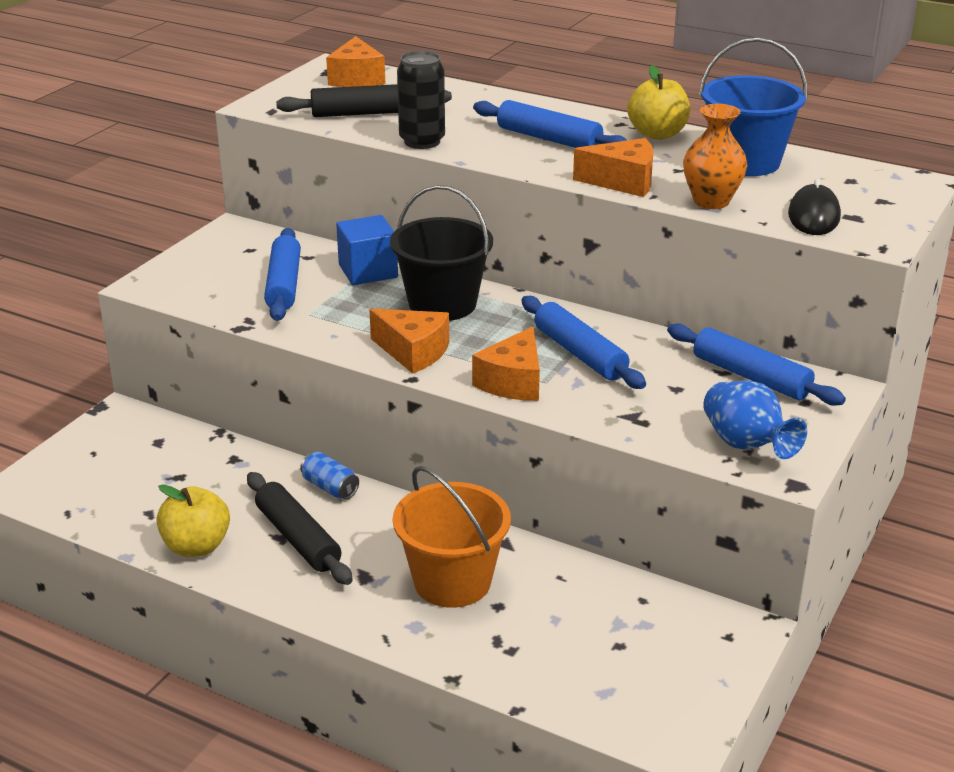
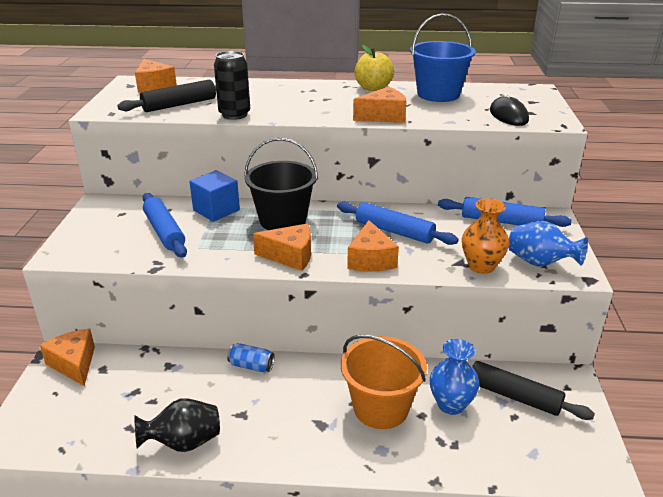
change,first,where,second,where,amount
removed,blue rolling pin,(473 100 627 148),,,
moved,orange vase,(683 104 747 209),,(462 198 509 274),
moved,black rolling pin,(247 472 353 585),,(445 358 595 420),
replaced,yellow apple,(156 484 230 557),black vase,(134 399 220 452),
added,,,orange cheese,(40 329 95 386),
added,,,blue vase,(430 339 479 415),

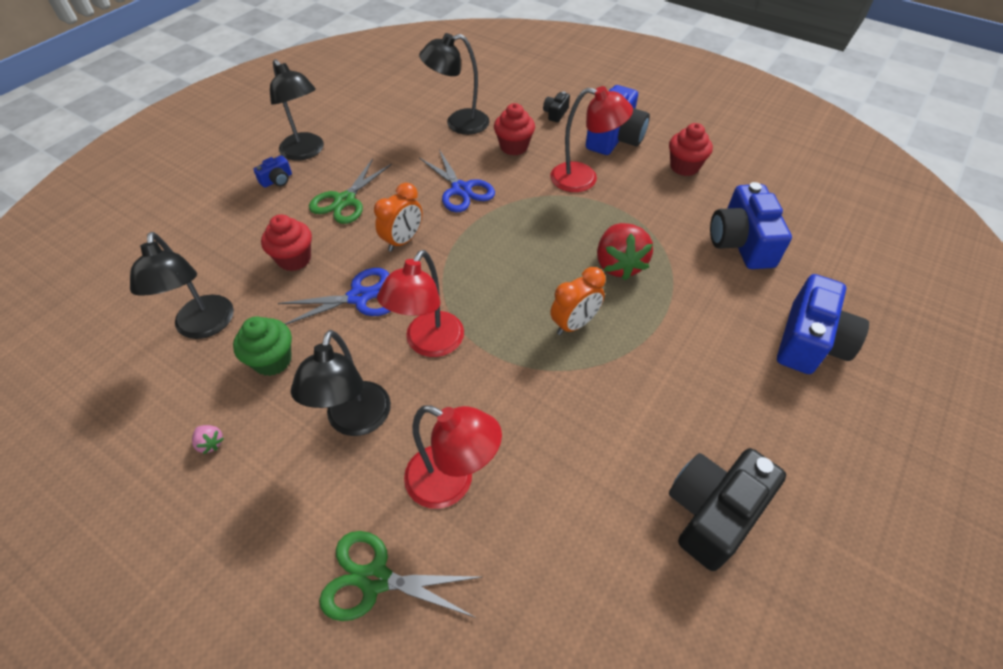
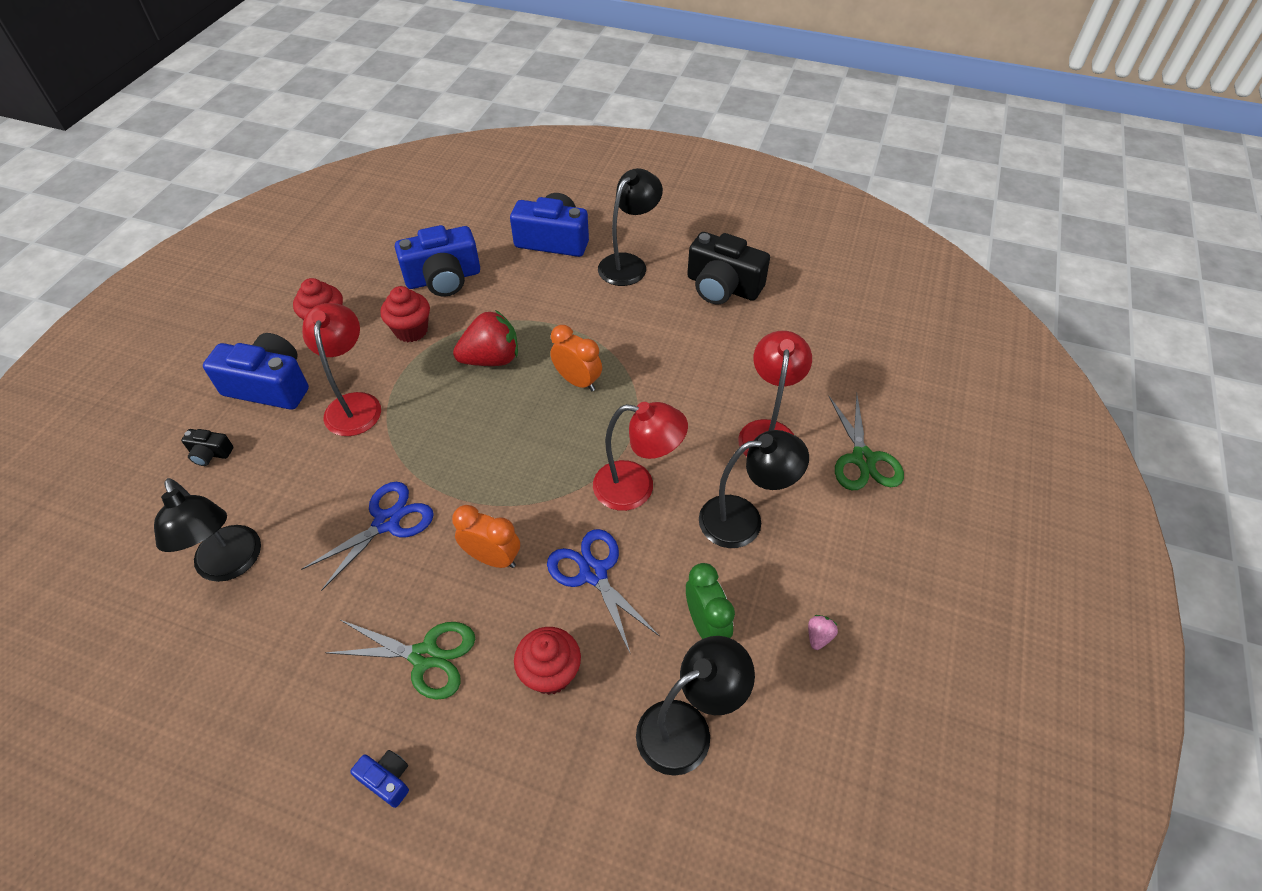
change,first,where,second,where,amount
moved,black lamp,(270 59 324 161),,(598 168 663 286),
moved,red cupcake,(494 103 535 156),,(380 286 430 342),
replaced,green cupcake,(233 316 292 376),green clock,(686 563 735 639),

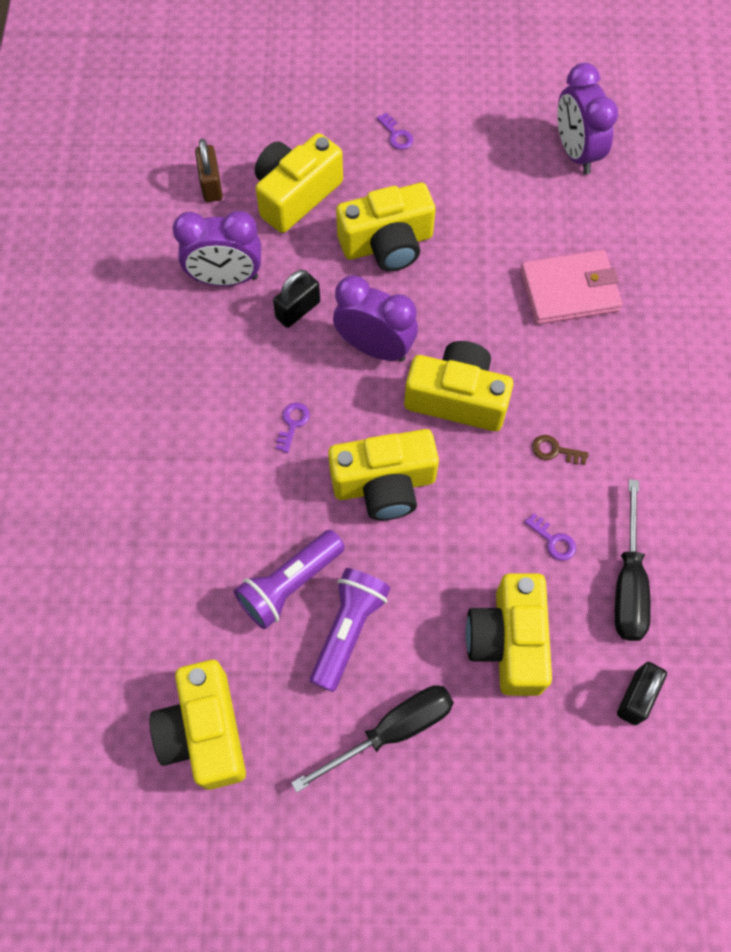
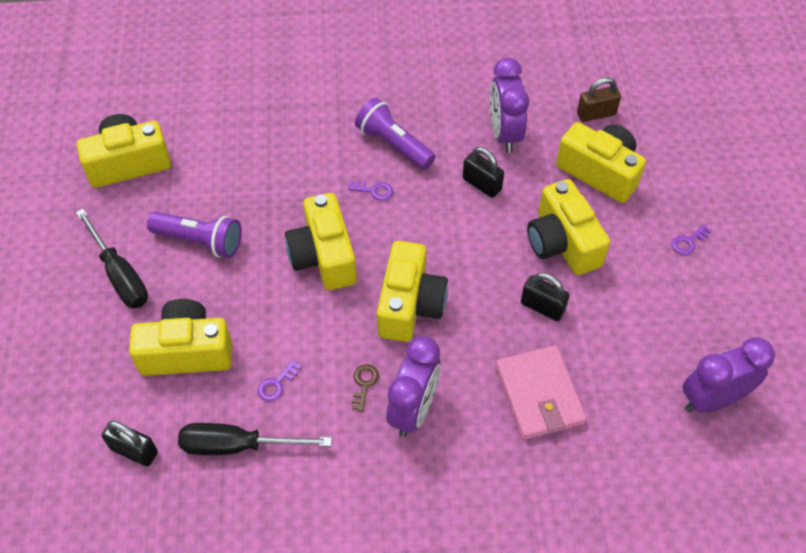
change,first,where,second,where,amount
moved,purple clock,(333 275 418 362),,(386 336 441 437),
moved,purple flashlight,(234 530 345 629),,(355 98 435 170),
added,,,black padlock,(521 273 570 321),

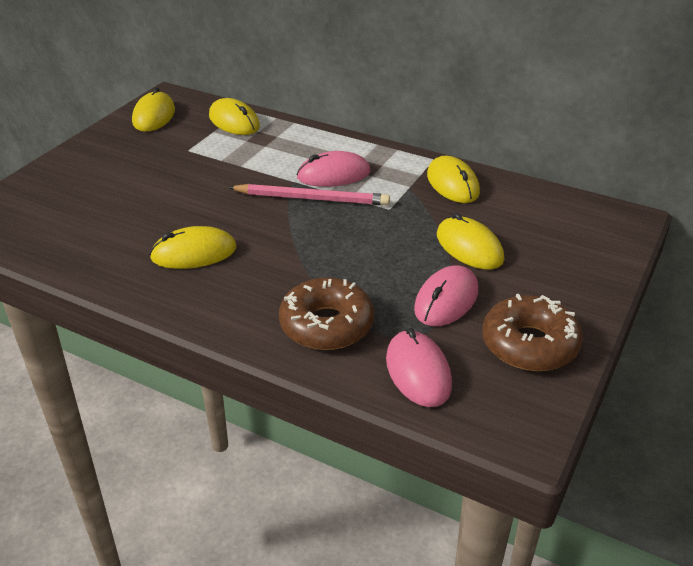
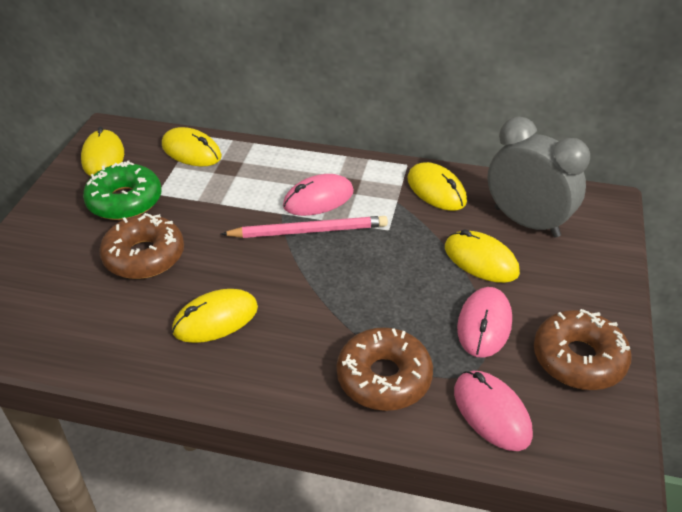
change,first,where,second,where,amount
added,,,grey clock,(488 117 590 238),
added,,,green donut,(83 161 162 220),
added,,,brown donut,(99 213 184 279),

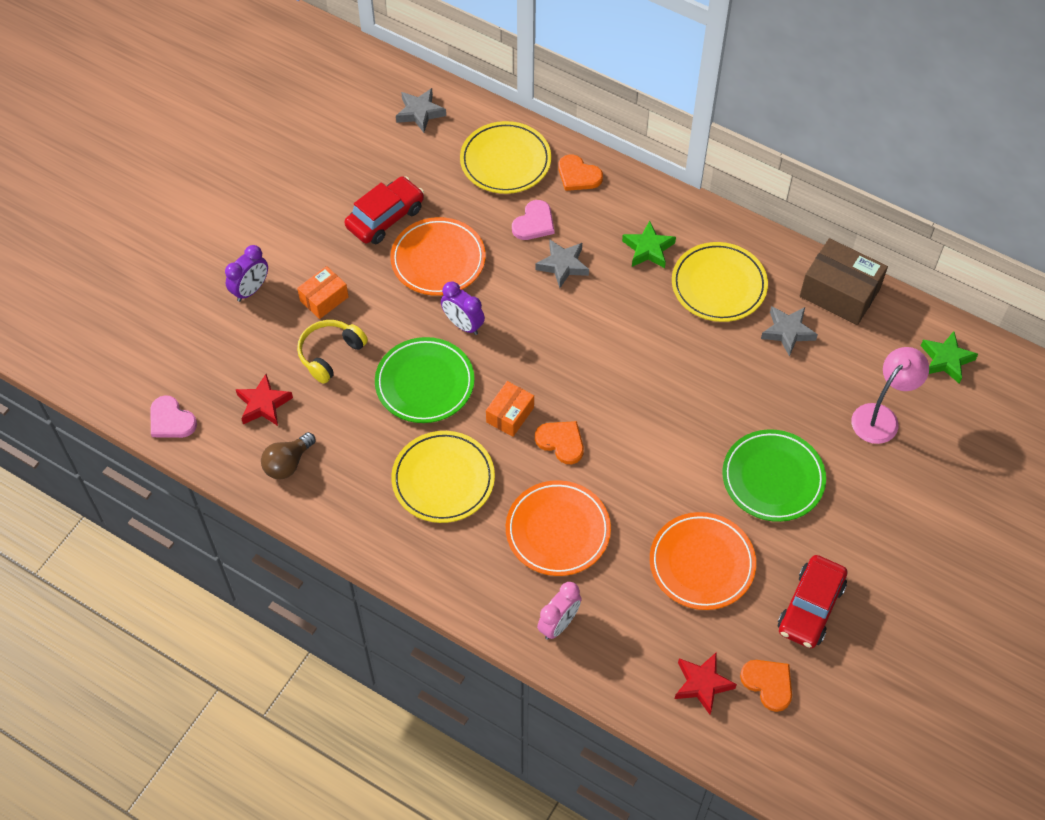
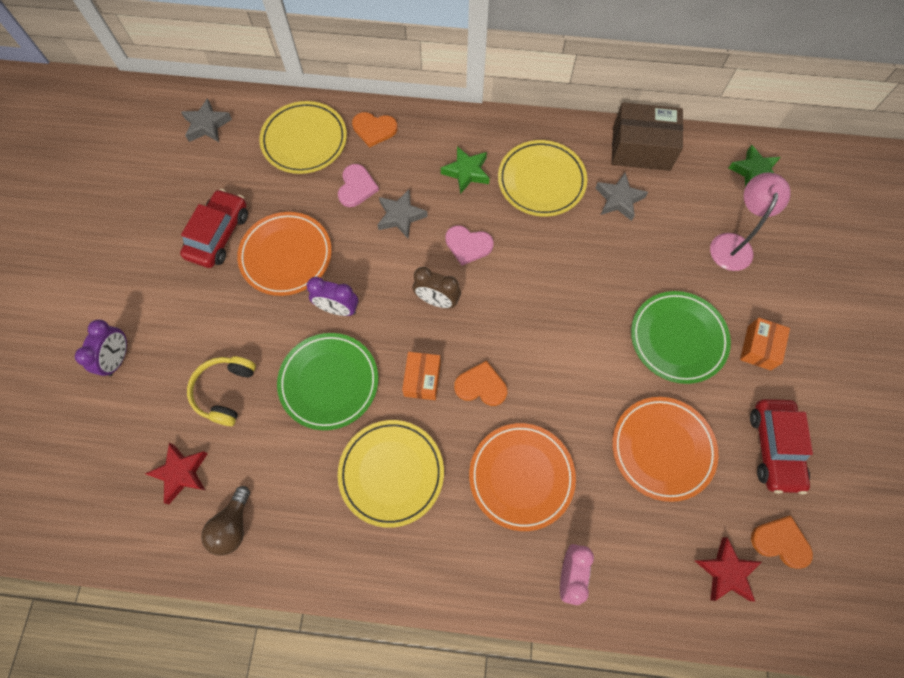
change,first,where,second,where,amount
moved,orange box,(297 266 349 319),,(740 318 790 371),
moved,pink heart,(150 395 197 438),,(445 225 494 266),
added,,,brown clock,(413 267 461 309),

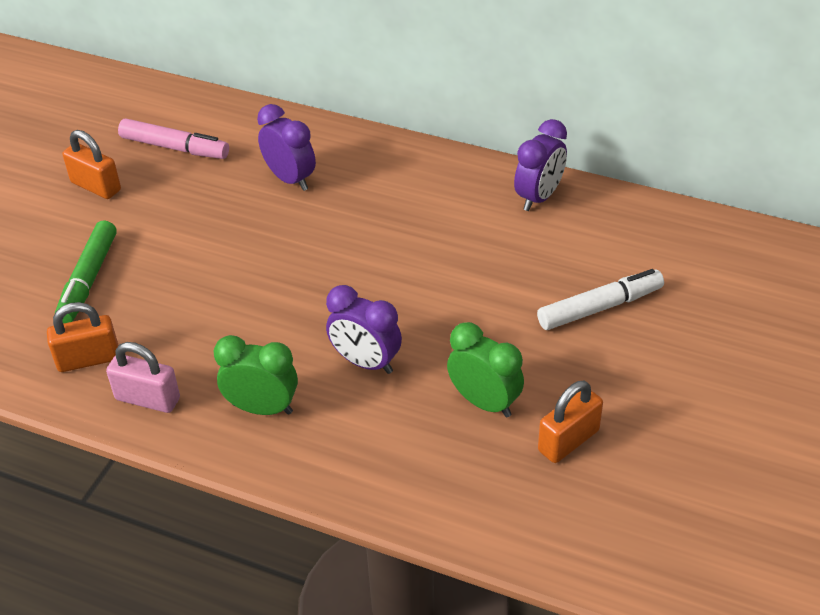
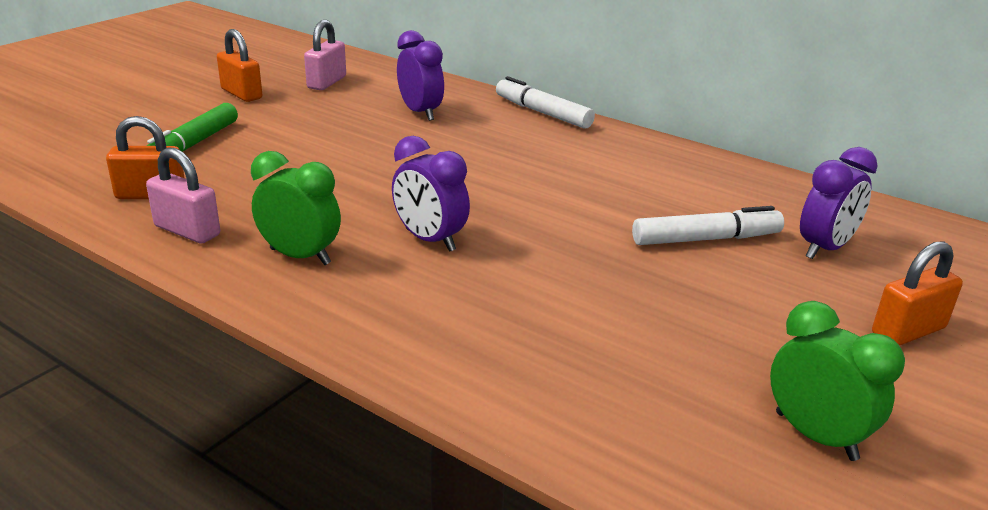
change,first,where,second,where,amount
replaced,pink marker,(118 118 229 159),pink padlock,(304 20 346 90),
moved,purple clock,(514 119 567 211),,(800 147 877 259),
moved,green clock,(447 322 524 417),,(770 301 905 461),
moved,orange padlock,(538 381 603 463),,(872 241 963 346),
added,,,white marker,(496 76 595 129),

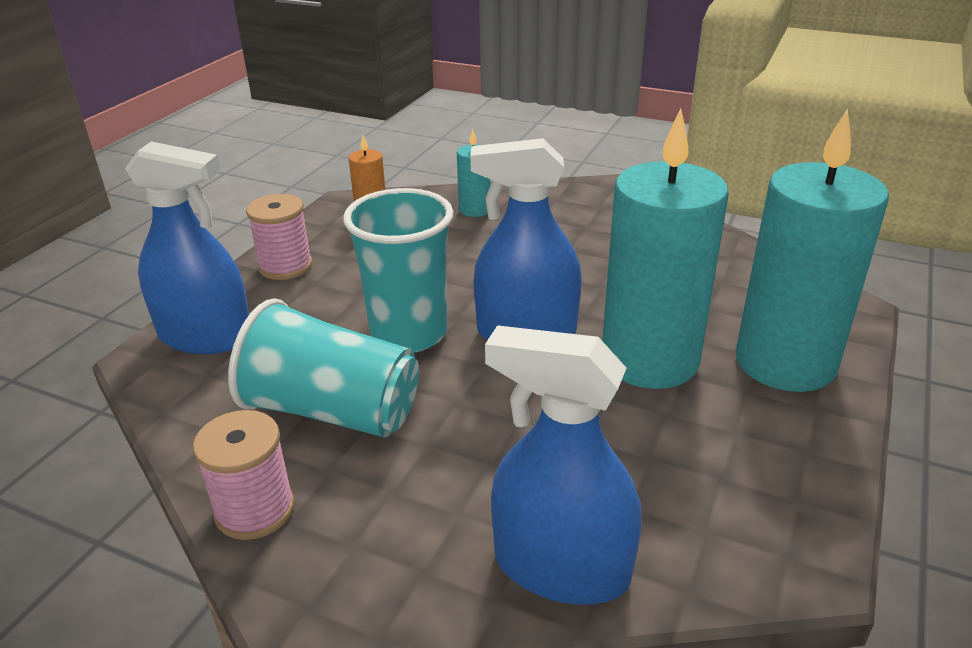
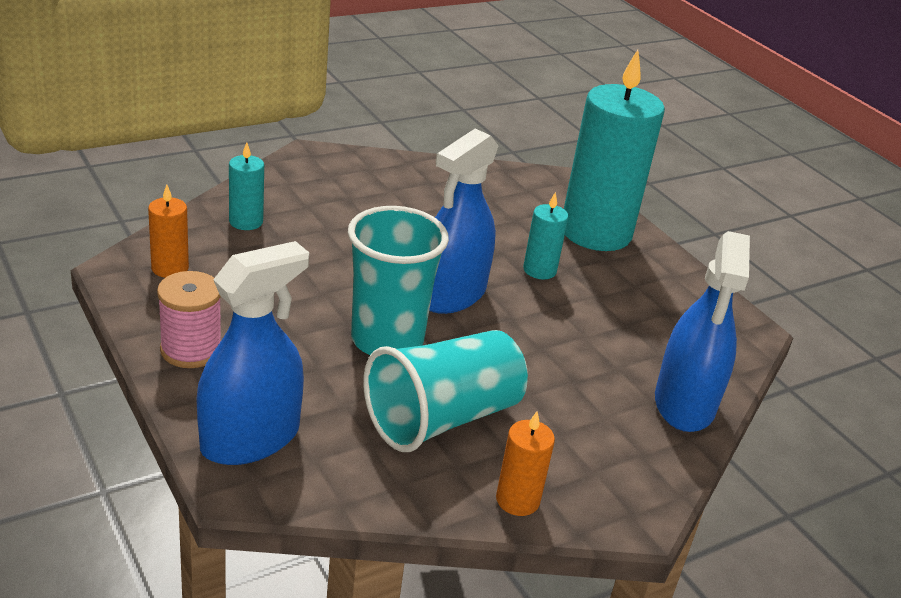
change,first,where,second,where,amount
resized,turquoise candle,(602 109 729 389),,(523 192 568 279),x0.44
turned,blue spray bottle,(485 325 642 605),,(655 231 750 432),45 degrees counterclockwise
replaced,pink spool,(193 410 295 540),orange candle,(496 411 555 516),

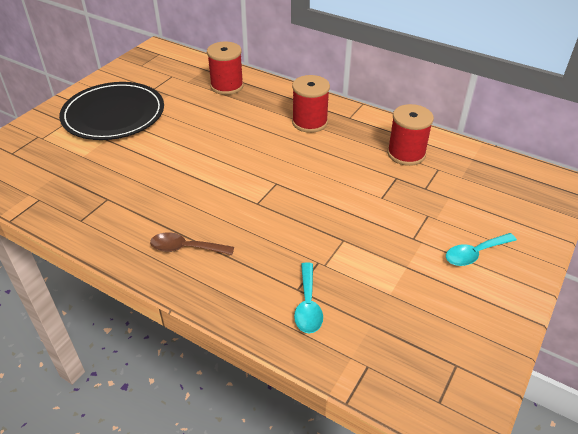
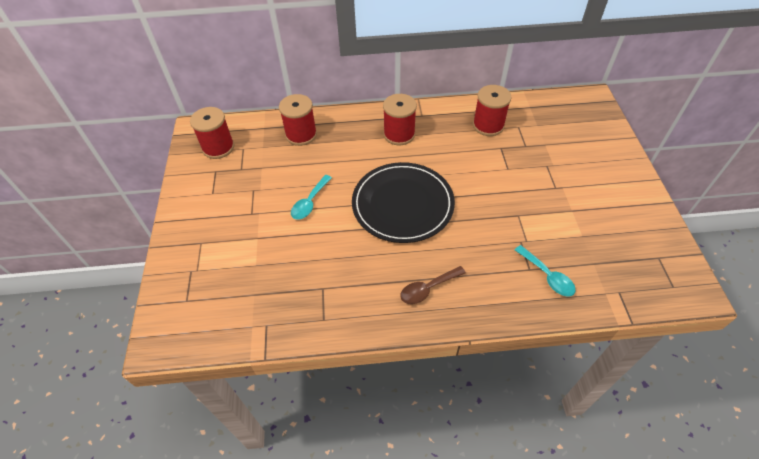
change,first,where,second,where,amount
moved,black plate,(59 82 164 140),,(352 162 455 243),
moved,turquoise spoon,(446 233 517 266),,(291 175 332 220),
added,,,red spool,(190 107 234 159),

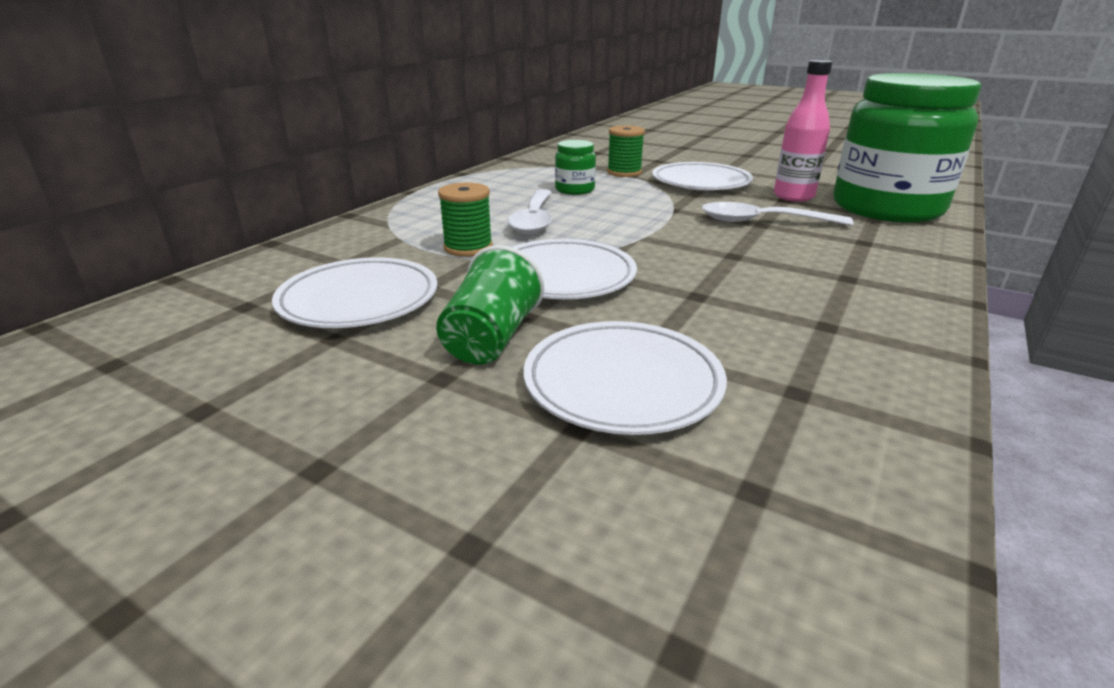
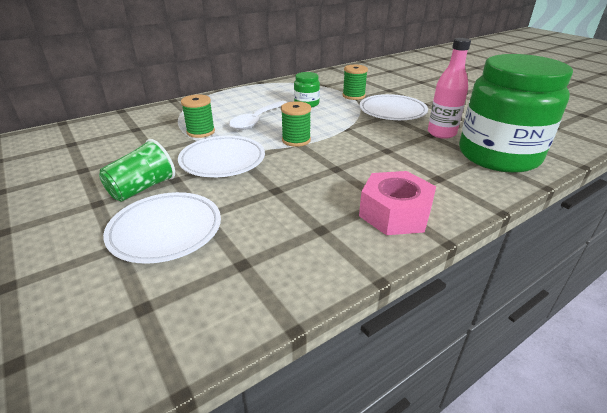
change,first,where,second,where,amount
removed,white spoon,(702 202 853 226),,,
removed,white plate,(272 257 437 328),,,
added,,,green spool,(281 101 311 147),
added,,,pink nut,(359 171 436 235),

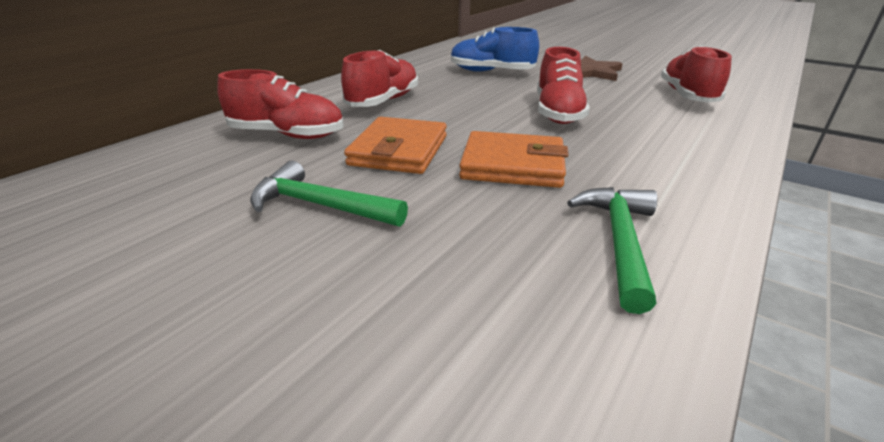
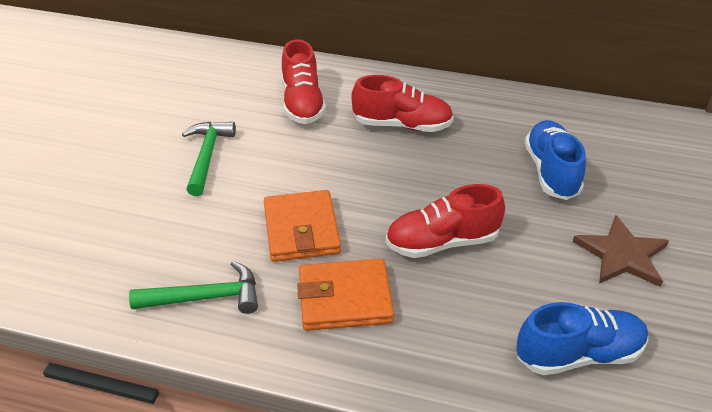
change,first,where,second,where,amount
recoloured,red shoe,(661 46 732 103),blue shoe,(516 302 648 375),
moved,orange wallet,(344 117 447 174),,(297 259 394 331),

